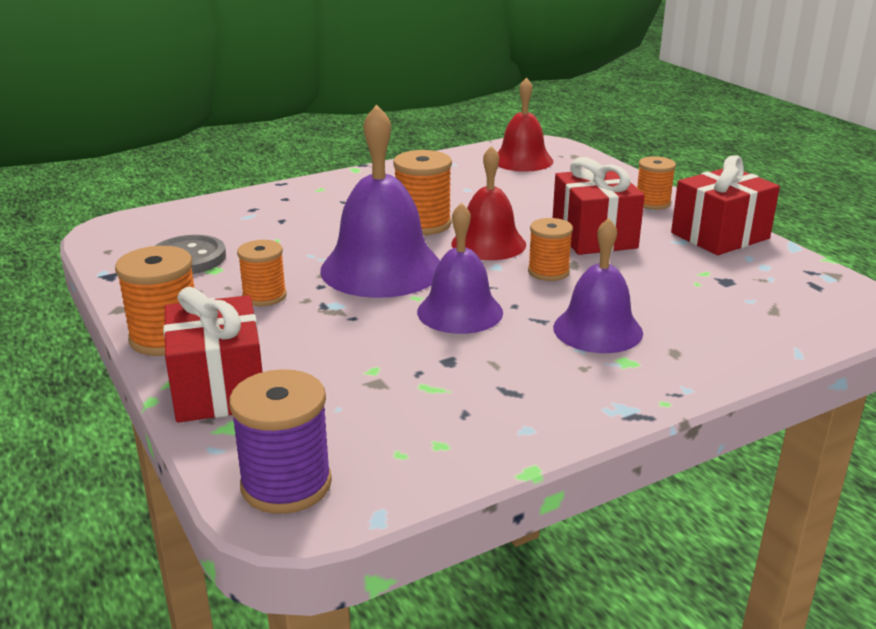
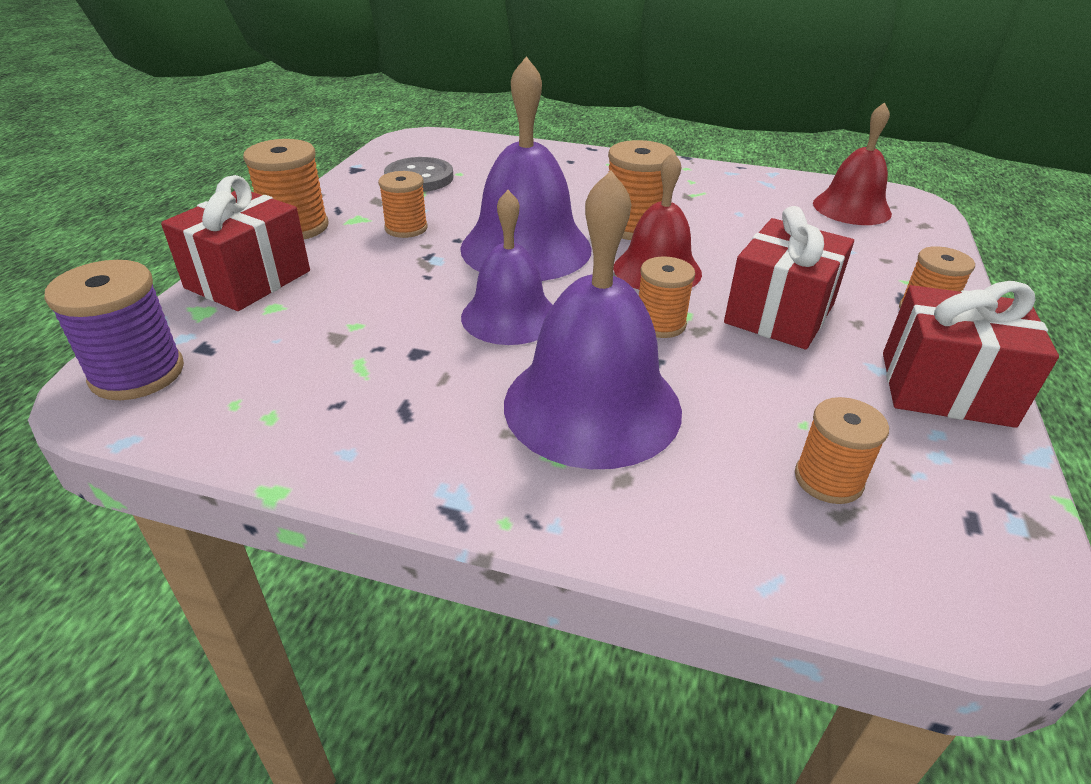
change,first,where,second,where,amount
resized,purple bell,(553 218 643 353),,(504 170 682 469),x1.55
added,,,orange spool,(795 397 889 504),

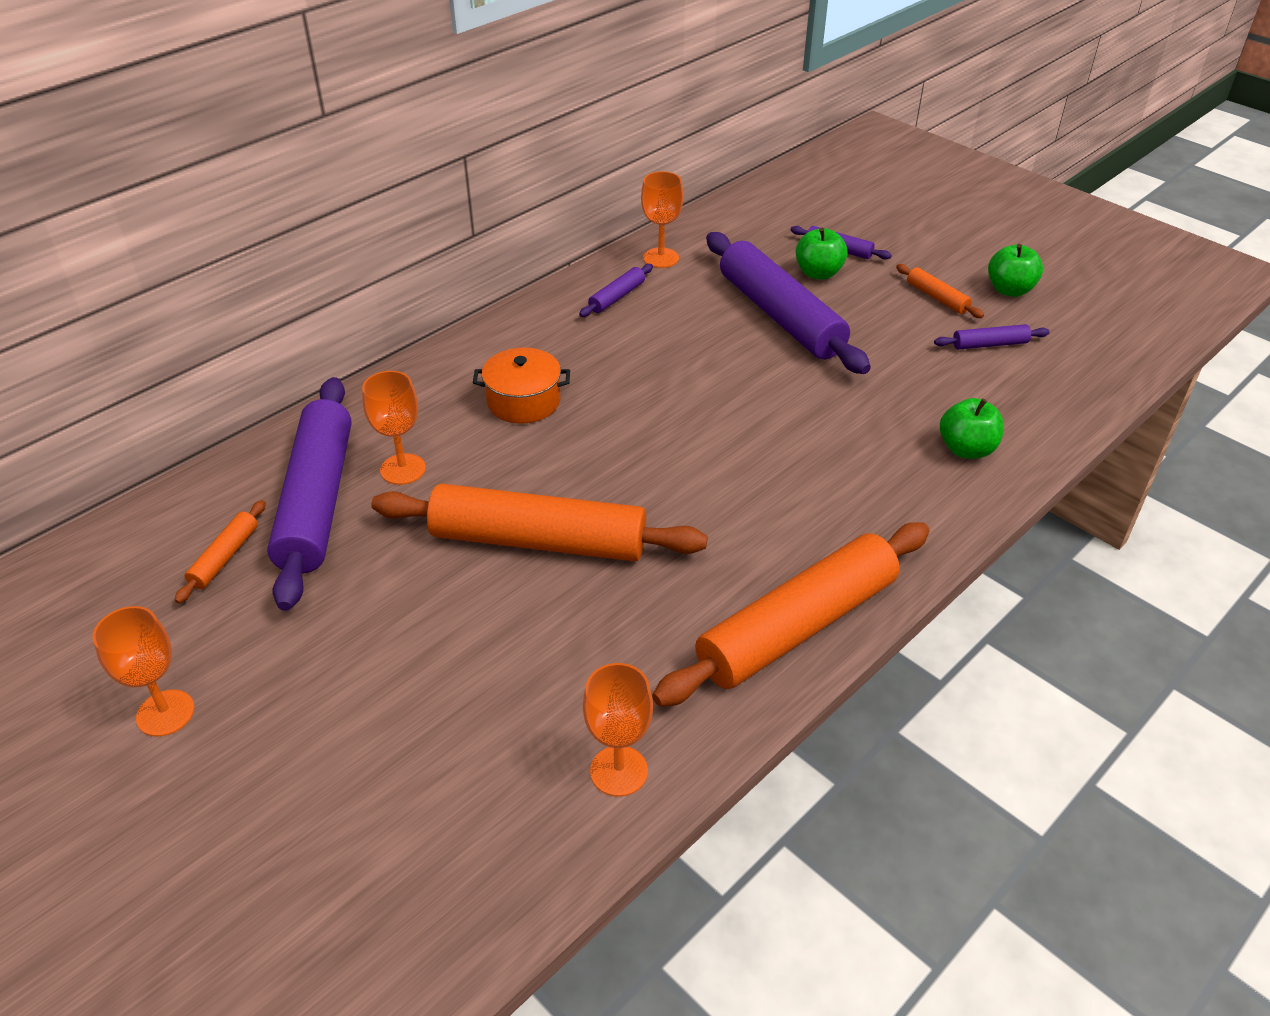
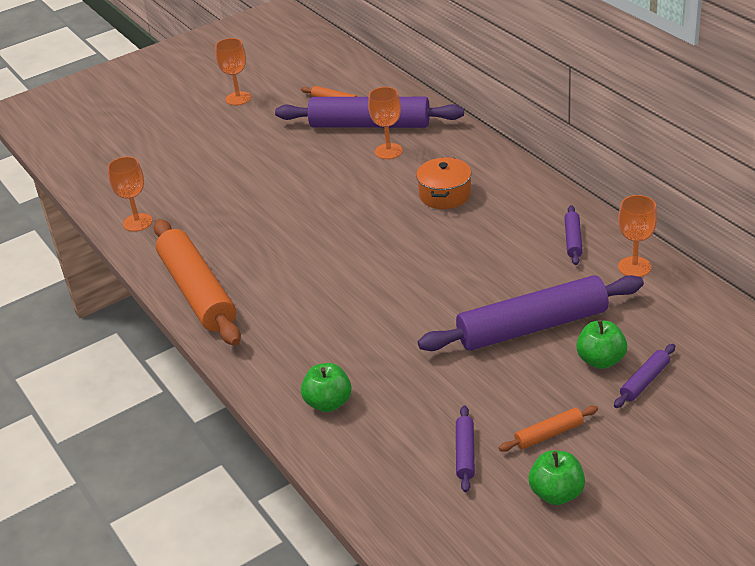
change,first,where,second,where,amount
turned,purple rolling pin,(579 264 653 317),,(565 205 583 265),45 degrees clockwise
removed,orange rolling pin,(371 484 708 562),,,

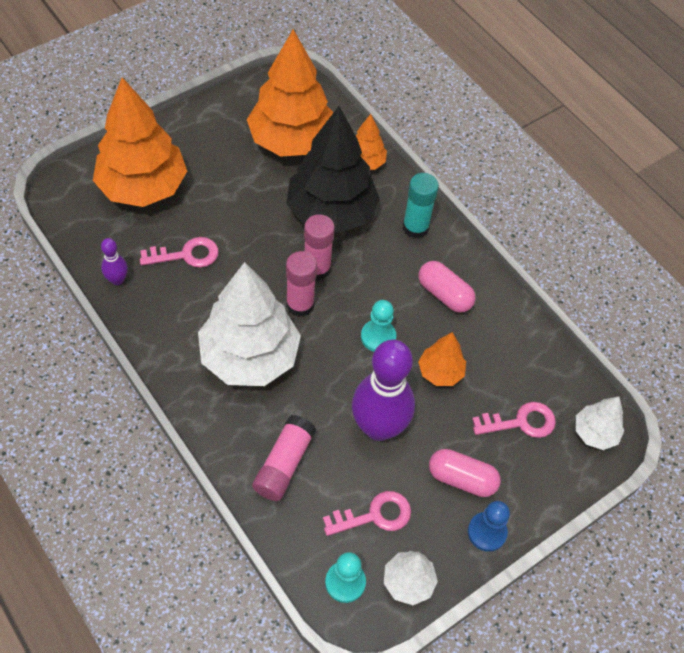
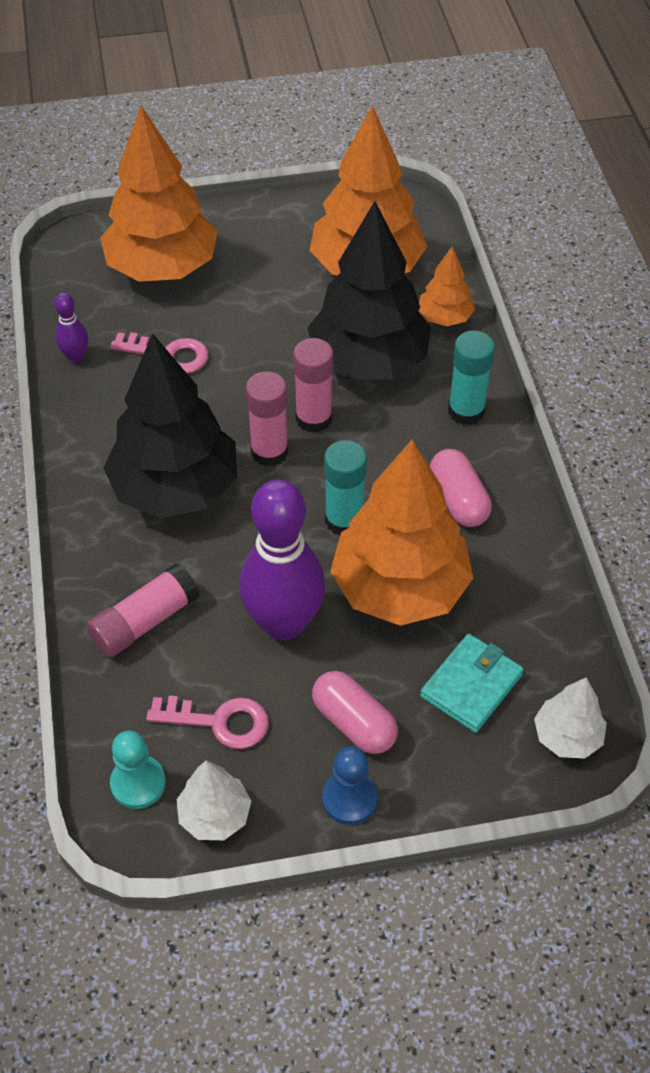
change,first,where,second,where,amount
recoloured,white tree,(198 262 301 386),black tree,(104 333 237 518),
replaced,turquoise pawn,(361 300 396 352),turquoise glue stick,(324 440 367 535),
resized,orange tree,(418 332 466 386),,(330 439 473 626),x2.09
replaced,pink key,(472 402 556 438),turquoise wallet,(420 634 524 733),

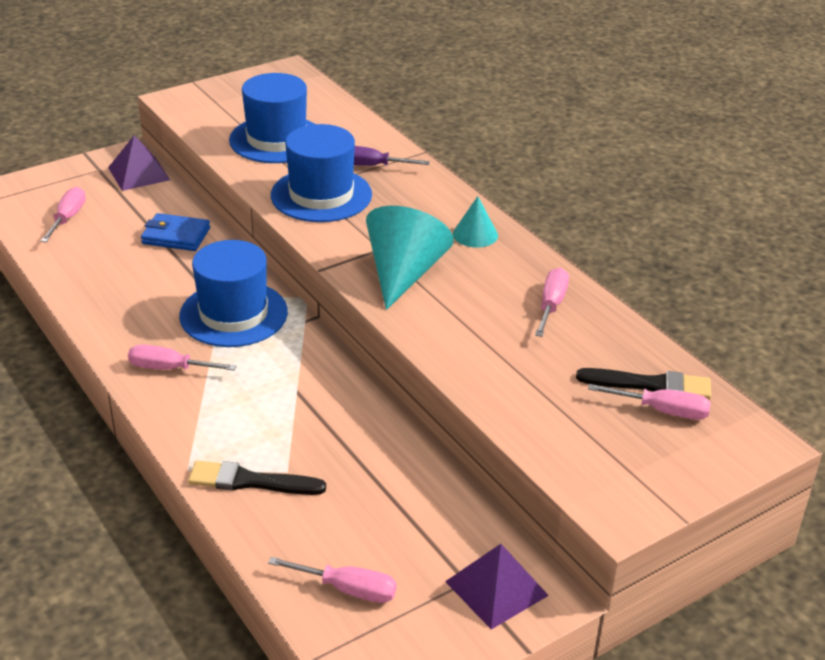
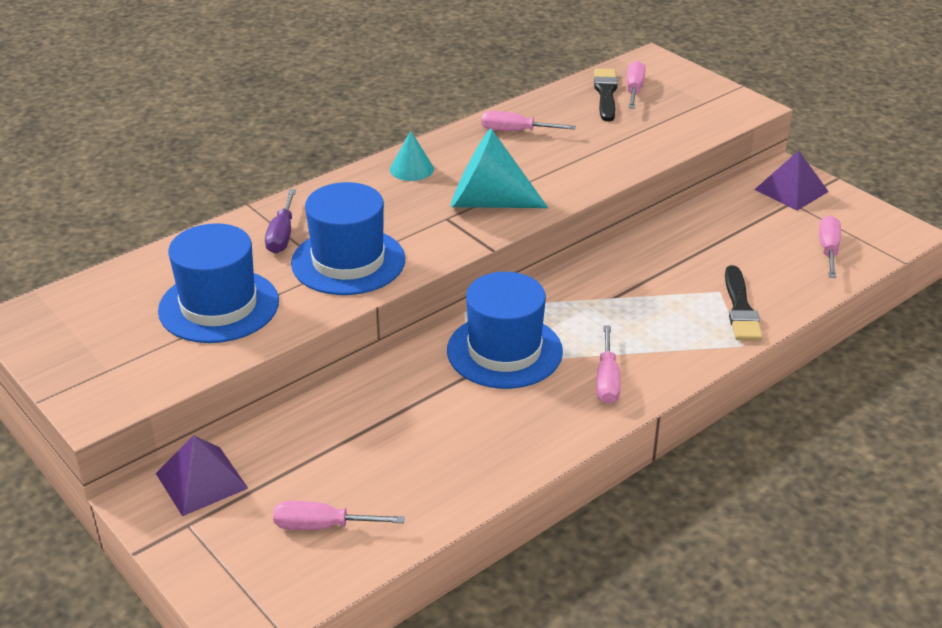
change,first,where,second,where,amount
removed,blue wallet,(141 213 210 251),,,

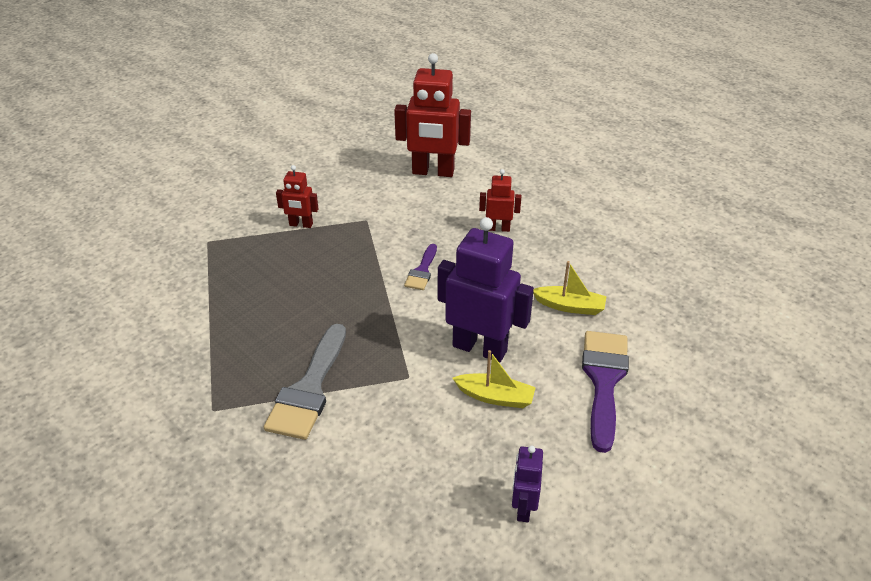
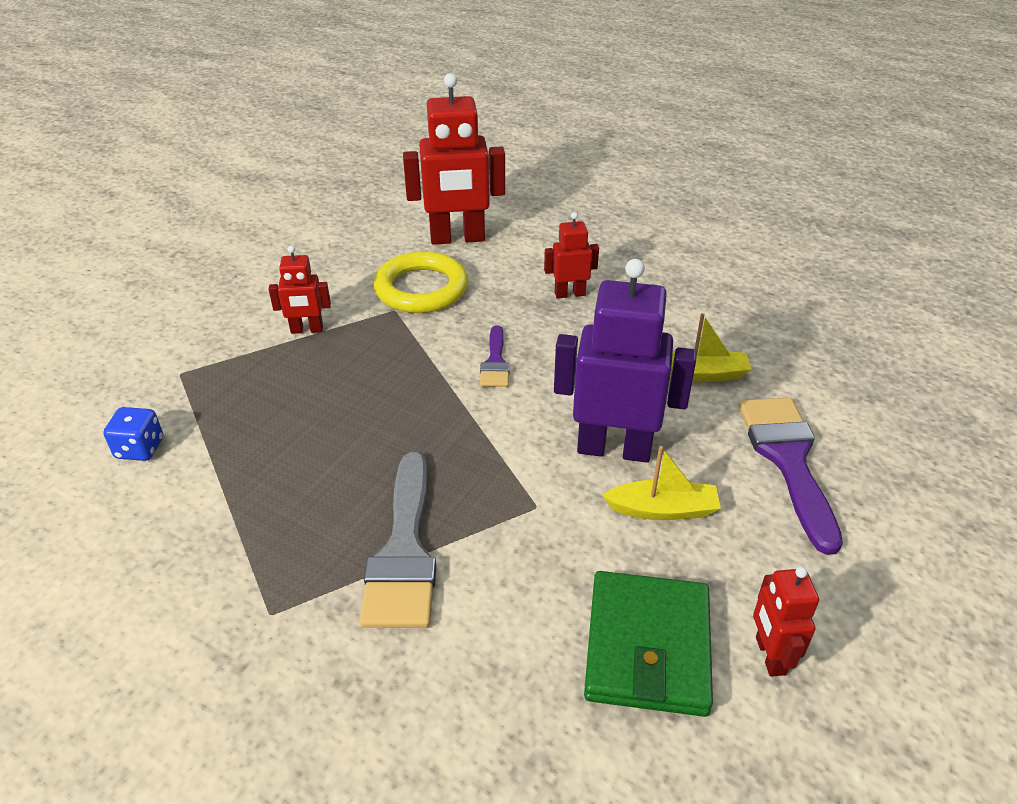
change,first,where,second,where,amount
recoloured,purple robot,(512 445 543 522),red robot,(753 566 819 677),
added,,,yellow ring,(373 251 468 313),
added,,,blue dice,(104 407 163 461),
added,,,green wallet,(584 571 713 717),

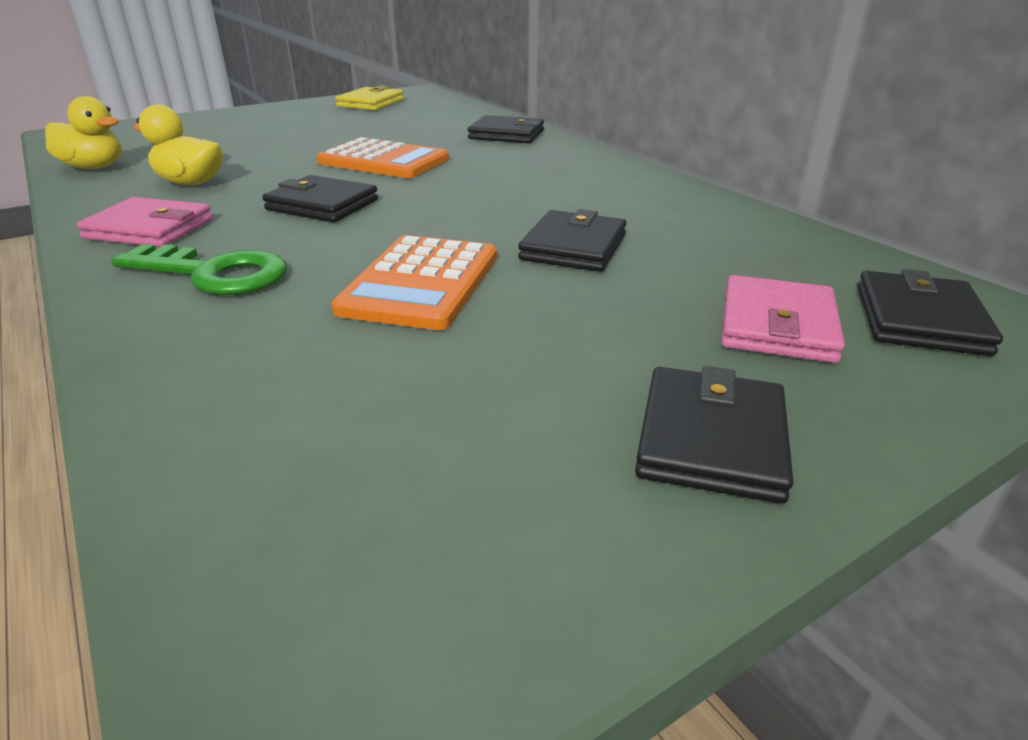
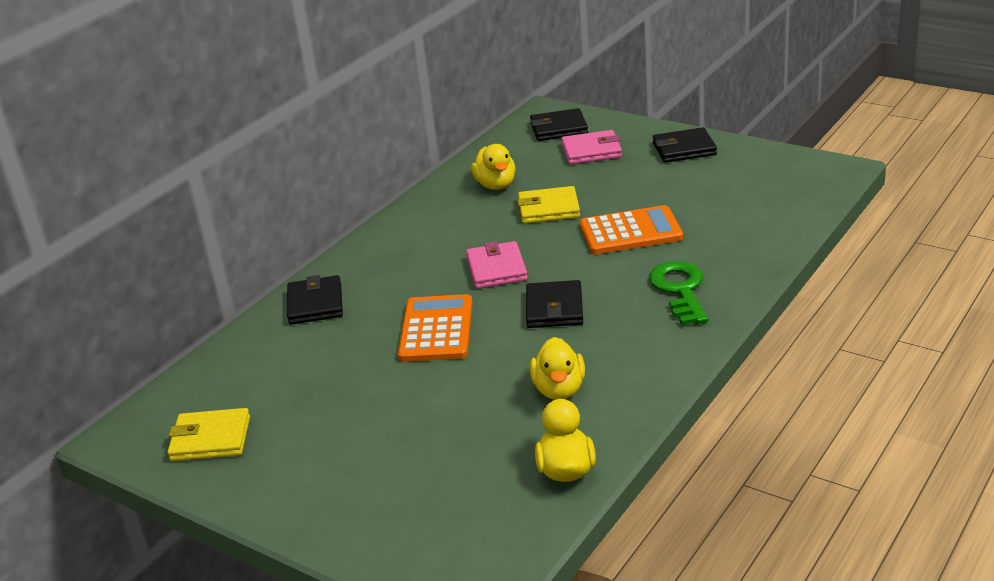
change,first,where,second,where,amount
moved,pink wallet,(77 197 213 247),,(466 241 528 289),
recoloured,black wallet,(518 209 627 272),yellow wallet,(517 186 580 224),
added,,,yellow duck,(471 144 516 190),

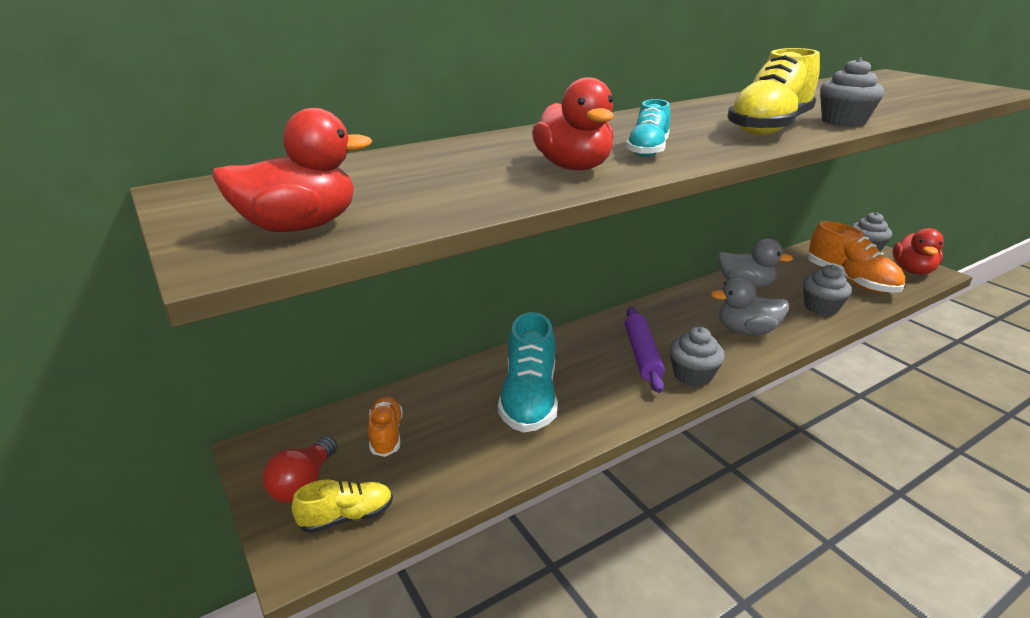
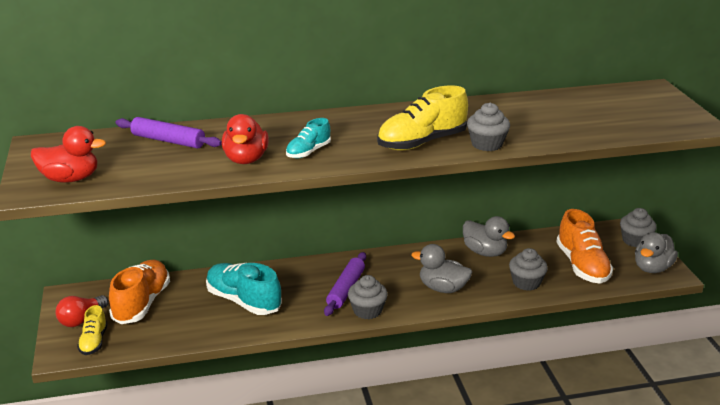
change,first,where,second,where,amount
recoloured,red duck,(892 228 944 275),grey duck,(635 232 678 273),
turned,turquoise shoe,(498 312 558 433),,(206 263 282 315),105 degrees clockwise
resized,orange shoe,(368 396 403 457),,(109 260 170 324),x1.80
turned,yellow shoe,(292 480 393 533),,(77 305 107 355),90 degrees clockwise
added,,,purple rolling pin,(115 117 222 148),

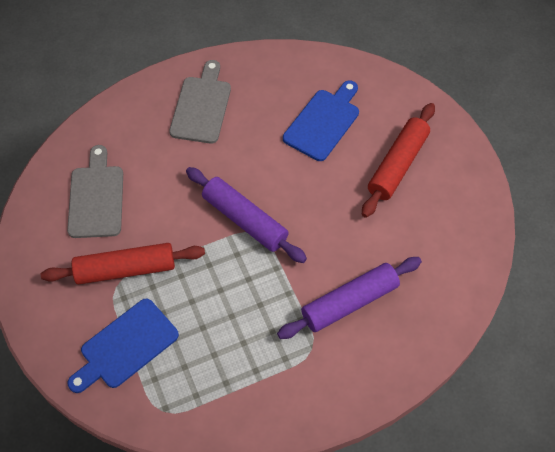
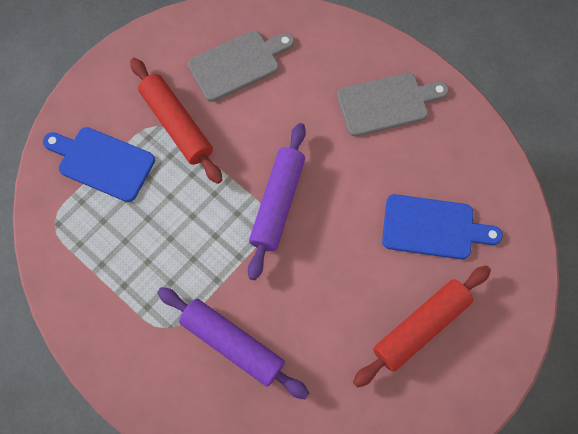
change,first,where,second,where,amount
turned,red rolling pin,(362 103 435 218),,(353 266 491 387),45 degrees counterclockwise

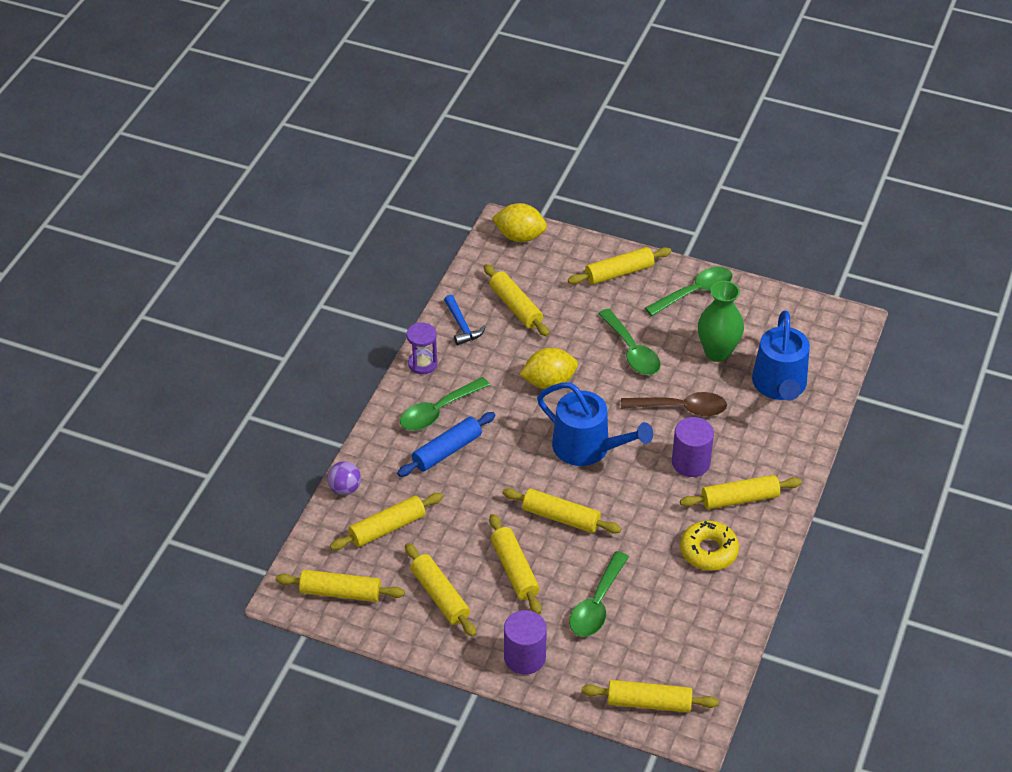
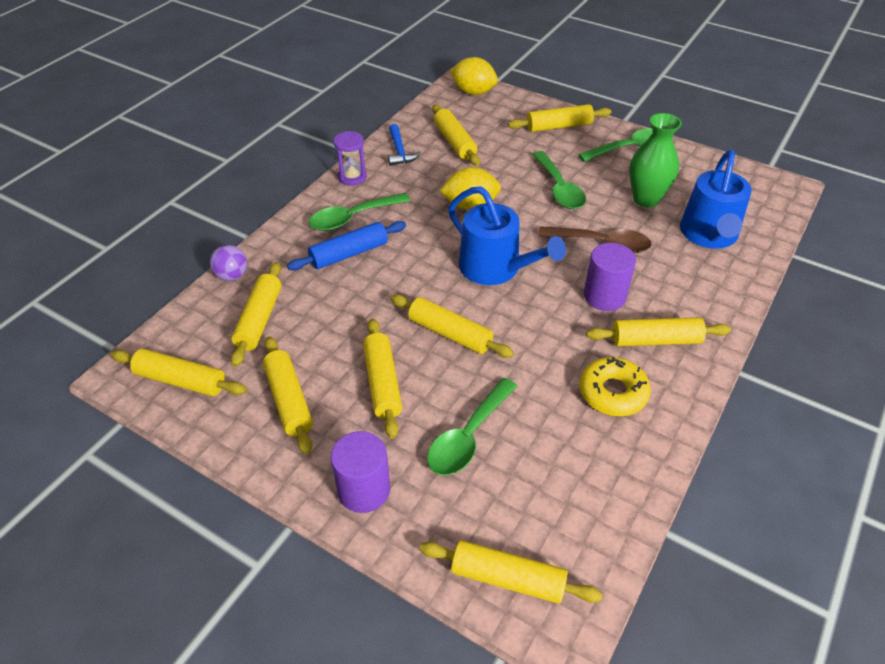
change,first,where,second,where,amount
turned,yellow rolling pin,(330 493 443 550),,(231 262 281 367),60 degrees counterclockwise

